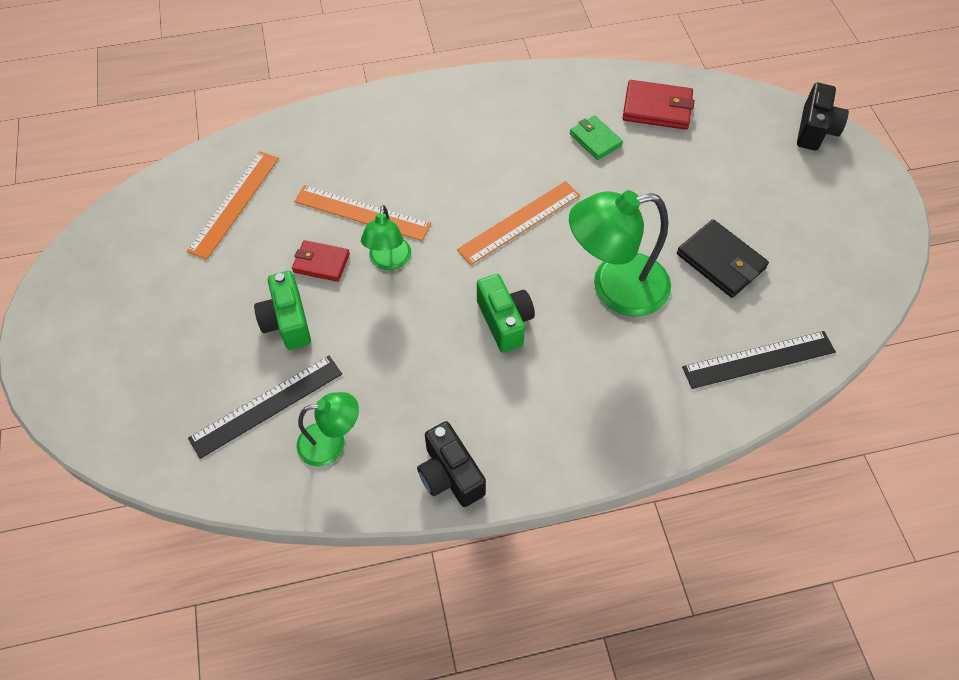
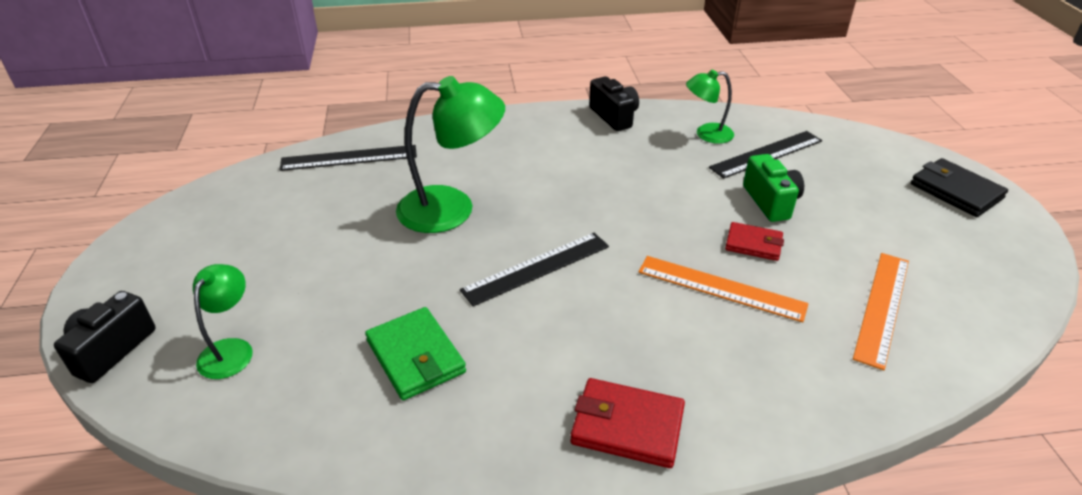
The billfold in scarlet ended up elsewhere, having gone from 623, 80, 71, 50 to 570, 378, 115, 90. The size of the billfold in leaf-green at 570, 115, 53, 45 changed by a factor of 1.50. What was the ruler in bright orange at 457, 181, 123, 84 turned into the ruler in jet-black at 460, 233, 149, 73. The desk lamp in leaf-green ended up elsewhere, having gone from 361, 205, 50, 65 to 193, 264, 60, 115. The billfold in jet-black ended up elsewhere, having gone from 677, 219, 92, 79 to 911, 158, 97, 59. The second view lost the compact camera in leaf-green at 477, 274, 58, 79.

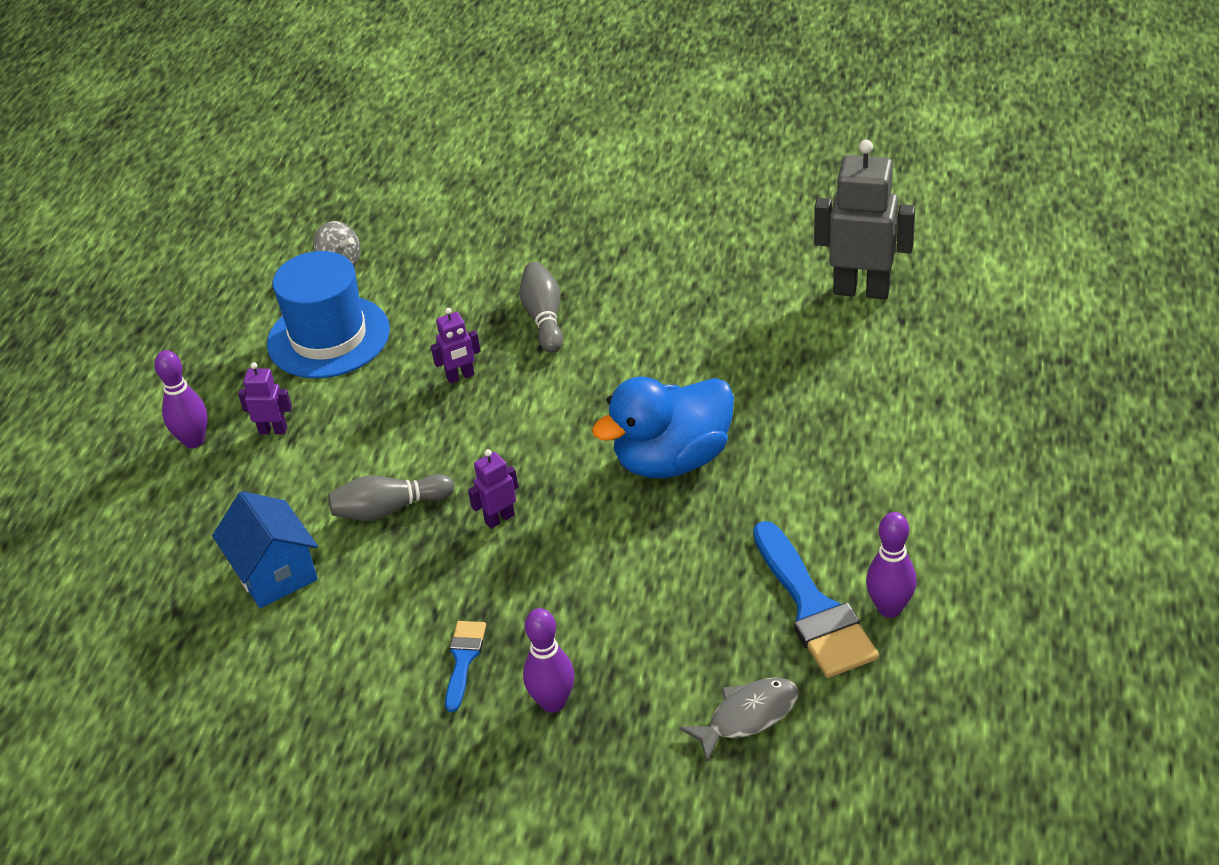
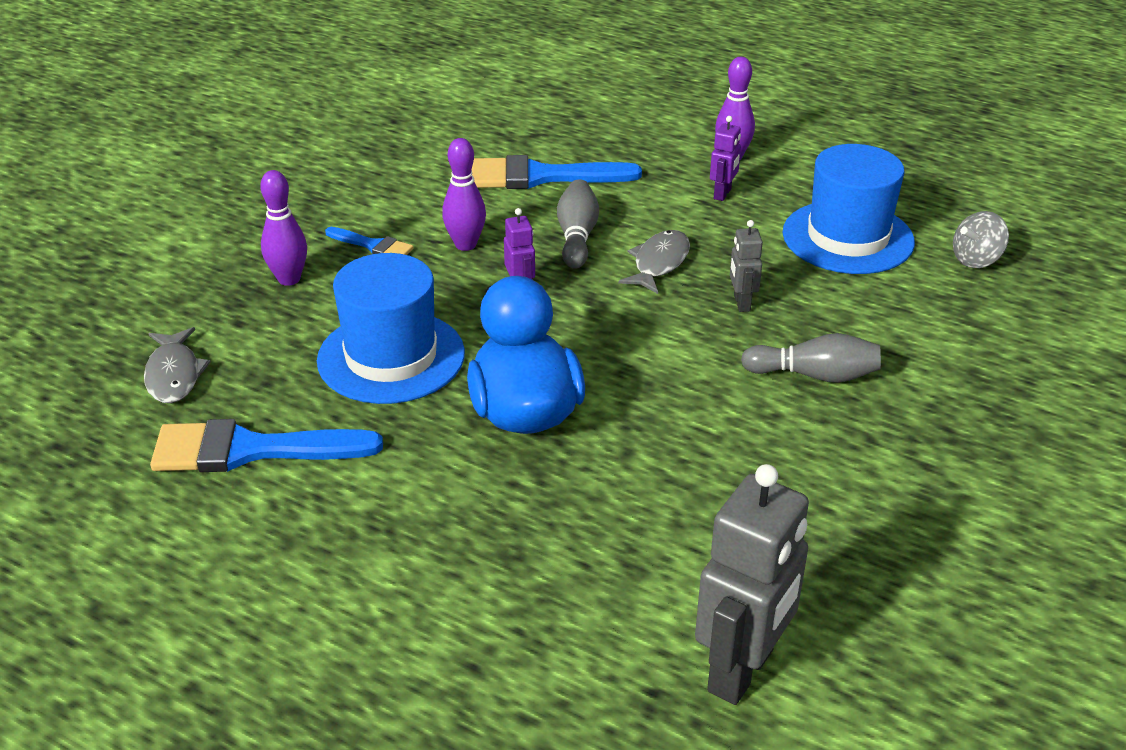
What was the toy robot in royal purple at 431, 308, 50, 76 turned into the toy robot in grey at 730, 220, 33, 92. Where the cottage in royal blue stood at 212, 491, 106, 117, the paintbrush in royal blue came to stand at 472, 155, 170, 34. The skittle in royal purple ended up elsewhere, having gone from 866, 512, 51, 106 to 442, 138, 44, 113. The second view gained the fish in grey at 618, 230, 72, 64. The second view gained the hat in royal blue at 317, 253, 148, 151.

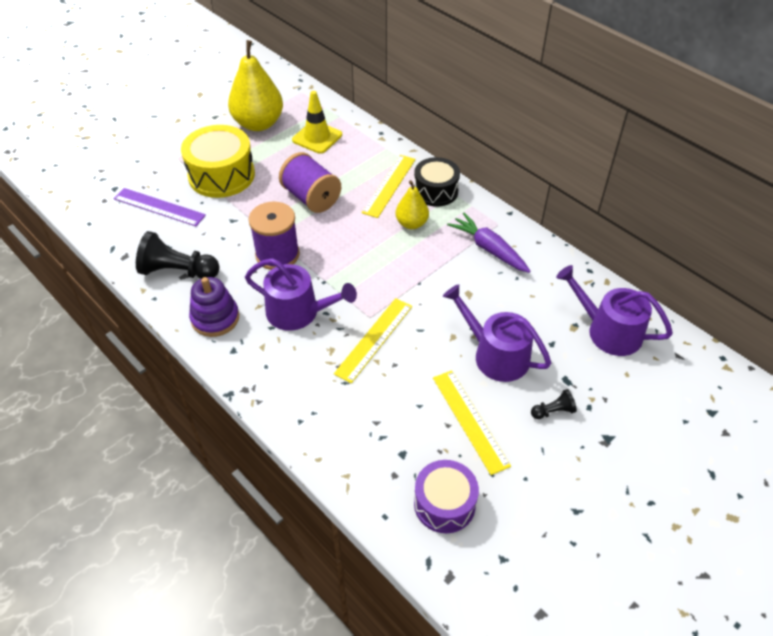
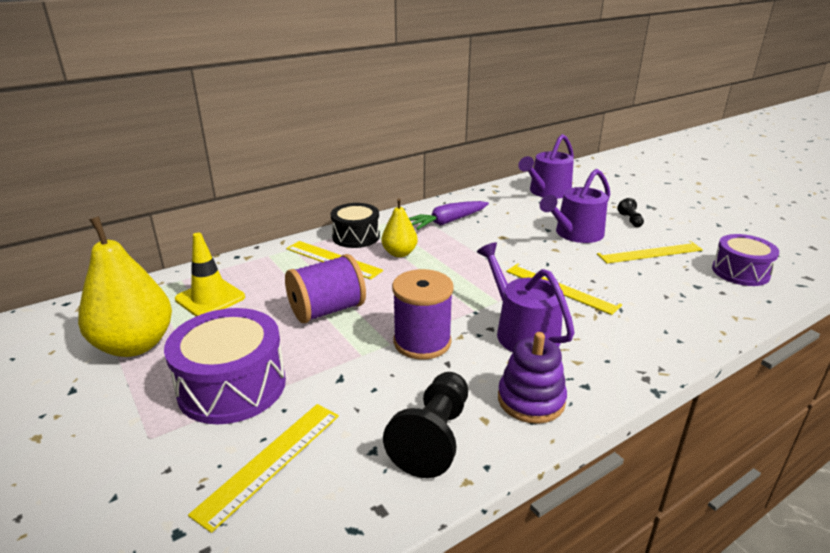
What was the snare drum in bright yellow at 181, 125, 74, 73 turned into the snare drum in royal purple at 164, 308, 122, 116. What was the ruler in royal purple at 114, 188, 92, 38 turned into the ruler in bright yellow at 188, 404, 151, 129. The sprinkling can in royal purple at 245, 258, 112, 73 ended up facing another way, 60 degrees counterclockwise from before.

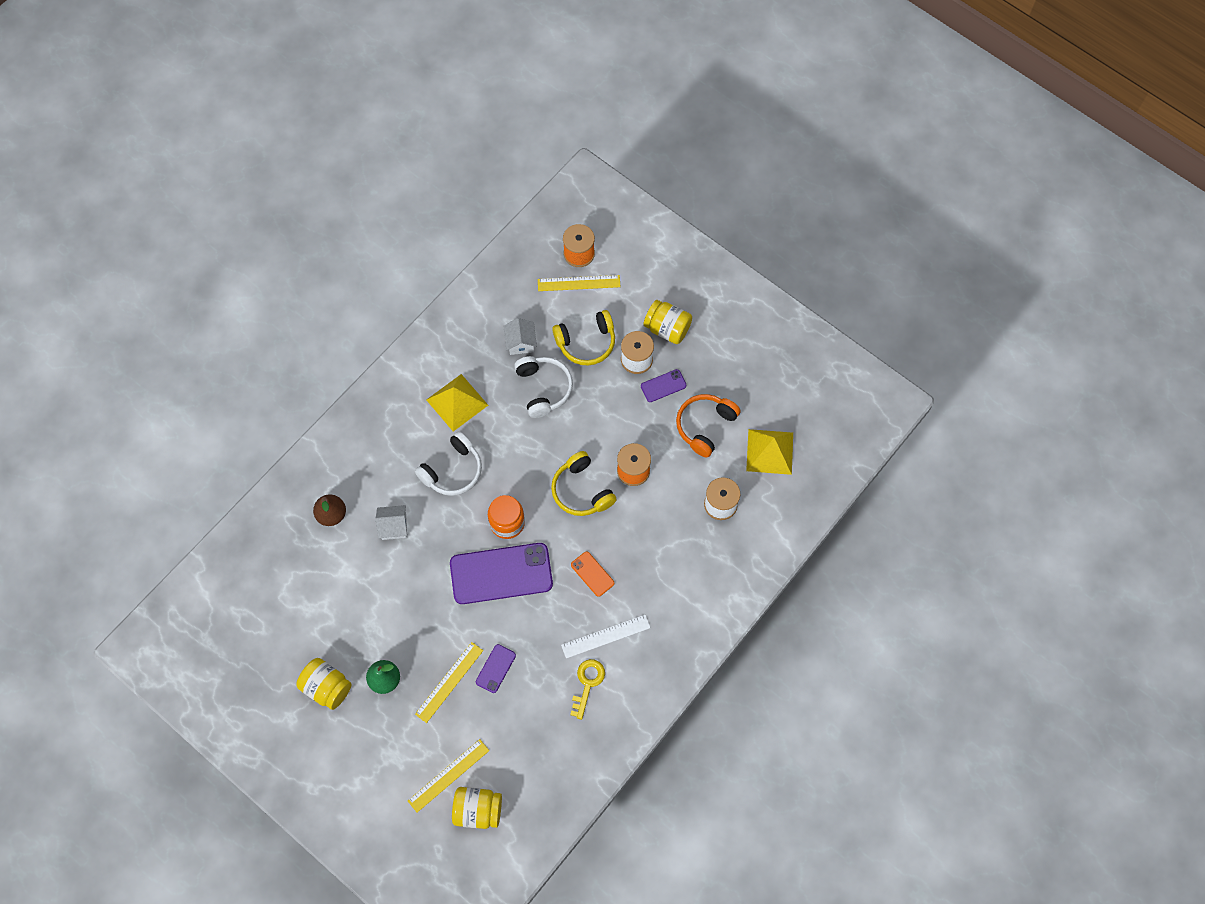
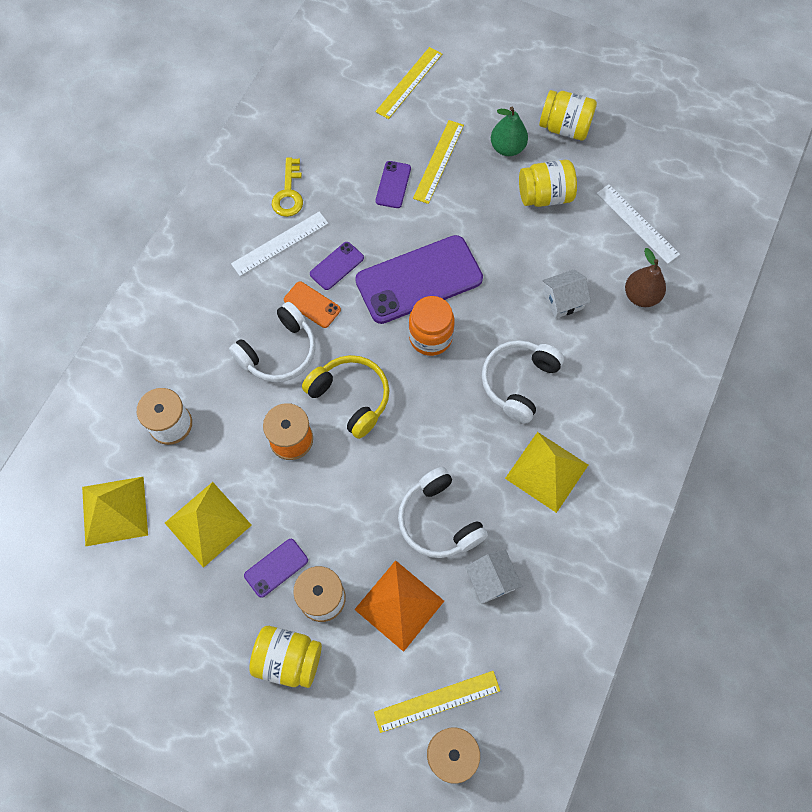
Where the headphones in bright yellow stood at 552, 310, 63, 56, the pyramid in bright orange came to stand at 354, 560, 90, 92. Where the headphones in bright orange stood at 676, 394, 65, 64, the pyramid in bright yellow came to stand at 165, 482, 87, 86. The jam jar in bright yellow ended up elsewhere, having gone from 452, 787, 50, 42 to 519, 160, 58, 47. The second view gained the ruler in pure white at 597, 184, 83, 80. The second view gained the smartphone in royal purple at 310, 242, 54, 48. The second view gained the headphones in pure white at 229, 302, 87, 80.

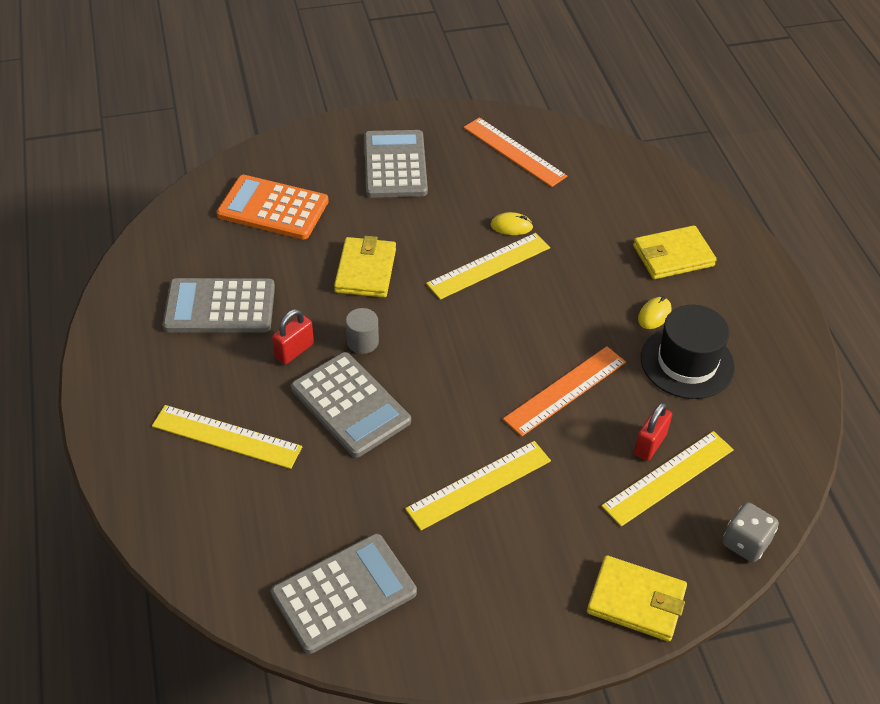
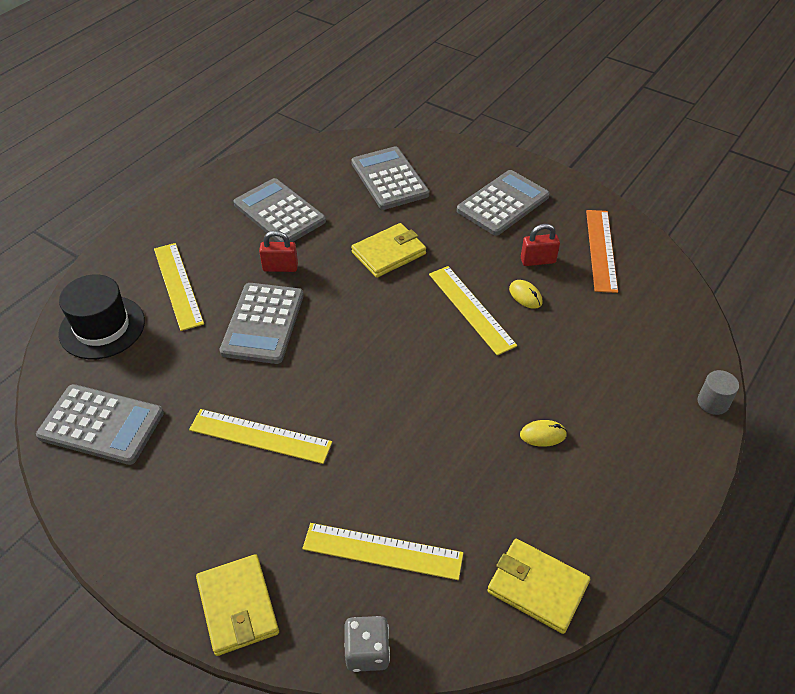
What was the pocket calculator in bright orange at 217, 175, 112, 64 turned into the pocket calculator in grey at 351, 146, 78, 64. The billfold in bright yellow ended up elsewhere, having gone from 633, 225, 84, 54 to 487, 539, 103, 95. The ruler in bright yellow at 426, 233, 124, 67 ended up facing another way, 45 degrees clockwise from before. The hat in jet-black ended up elsewhere, having gone from 641, 305, 94, 94 to 58, 274, 87, 85. The cylinder shape in grey ended up elsewhere, having gone from 346, 308, 33, 46 to 698, 370, 41, 45. The second view lost the ruler in bright orange at 503, 346, 123, 91. The padlock in scarlet ended up elsewhere, having gone from 634, 402, 38, 59 to 521, 224, 39, 42.

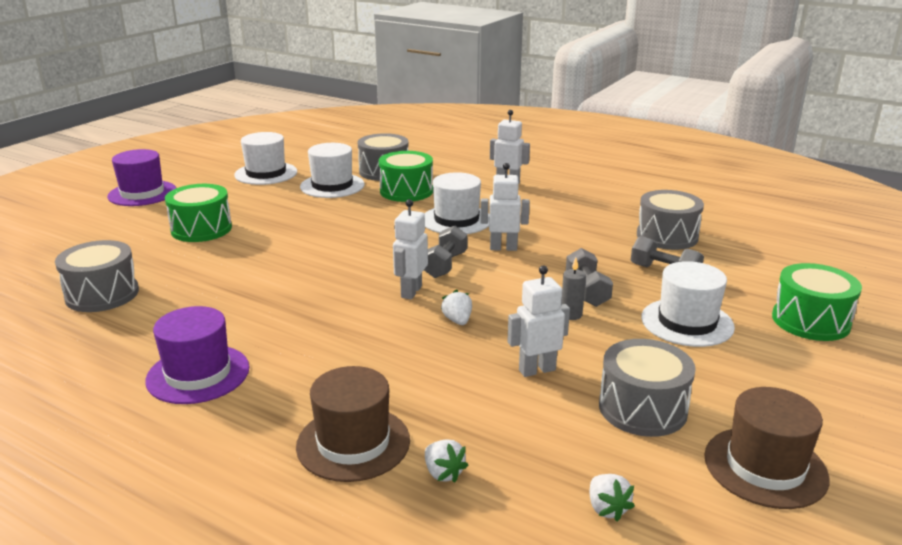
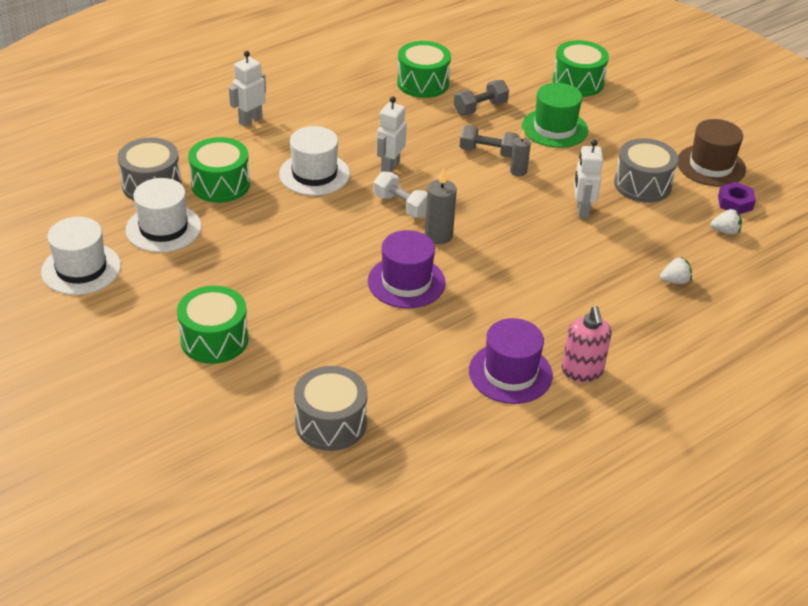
The hat in royal purple ended up elsewhere, having gone from 107, 149, 69, 57 to 368, 230, 78, 79. What was the snare drum in grey at 637, 190, 67, 60 turned into the snare drum in leaf-green at 397, 41, 54, 57. Where the toy robot in pure white stood at 393, 199, 35, 100, the wax candle in grey came to stand at 425, 168, 32, 76. What was the dumbbell in grey at 424, 226, 44, 52 turned into the dumbbell in pure white at 373, 172, 54, 45. What was the hat in pure white at 641, 261, 94, 86 turned into the hat in leaf-green at 522, 83, 66, 65. The second view lost the toy strawberry in pure white at 441, 290, 31, 35. The second view lost the hat in russet at 296, 366, 114, 116. The second view gained the hex nut in royal purple at 718, 182, 38, 32. The second view gained the soap dispenser in rose-pink at 561, 306, 51, 76.

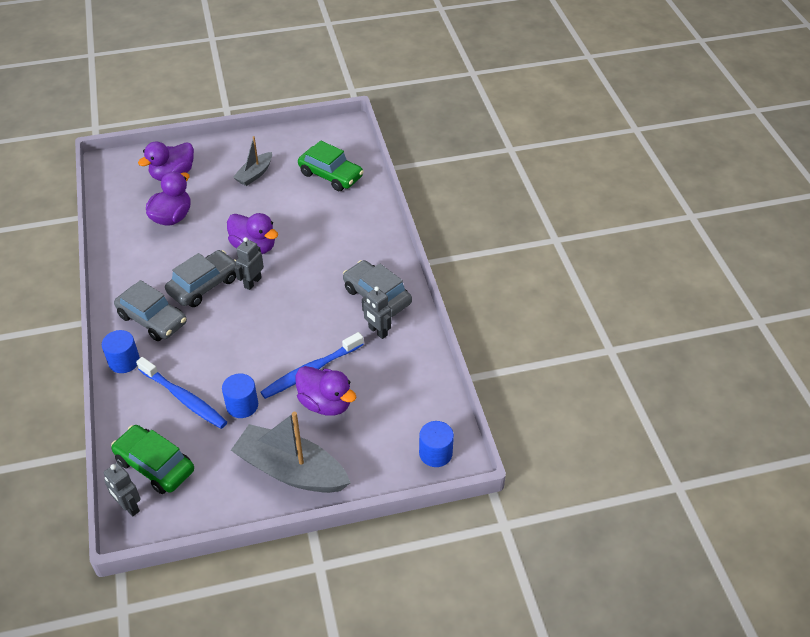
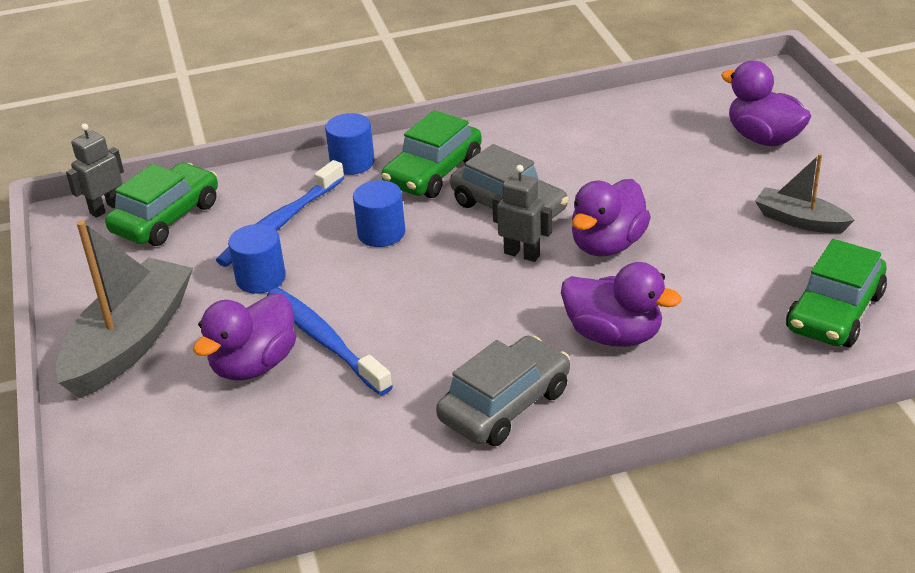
The duck in royal purple ended up elsewhere, having gone from 146, 171, 45, 54 to 561, 262, 121, 85. What was the toy car in grey at 114, 280, 73, 61 turned into the toy car in leaf-green at 382, 110, 100, 88. The second view lost the toy robot in grey at 362, 286, 30, 53. The cylinder shape in royal blue ended up elsewhere, having gone from 419, 421, 35, 46 to 353, 180, 52, 67.

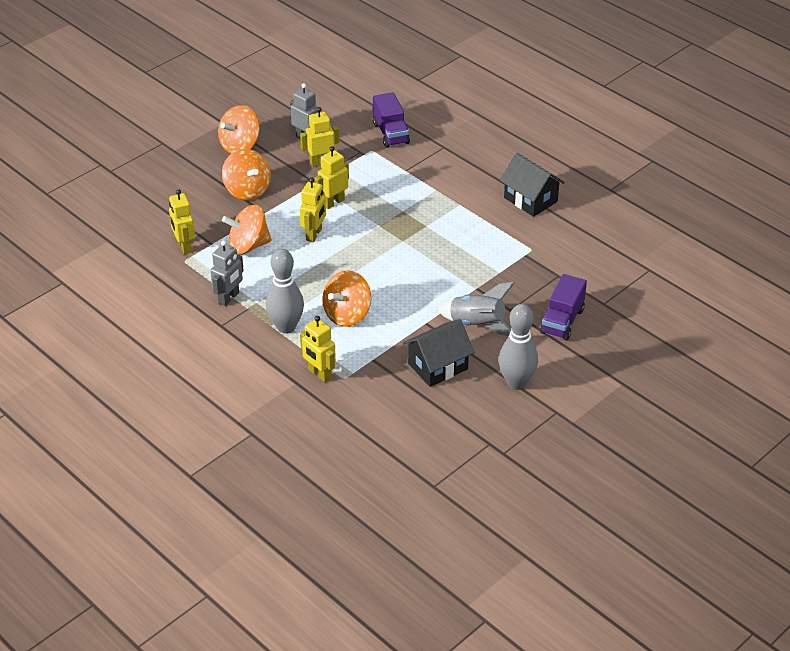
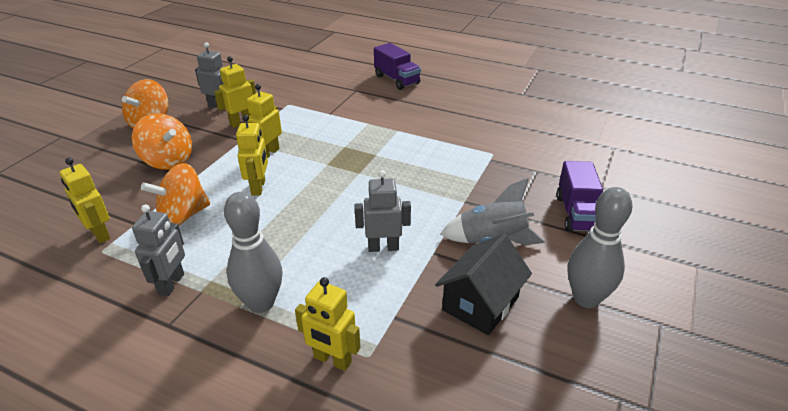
The lorry in royal purple ended up elsewhere, having gone from 373, 92, 37, 56 to 374, 43, 47, 47. The second view lost the cottage in jet-black at 500, 153, 65, 64. The second view lost the toy top in bright orange at 322, 270, 49, 57. The second view gained the toy robot in grey at 354, 170, 57, 82.

